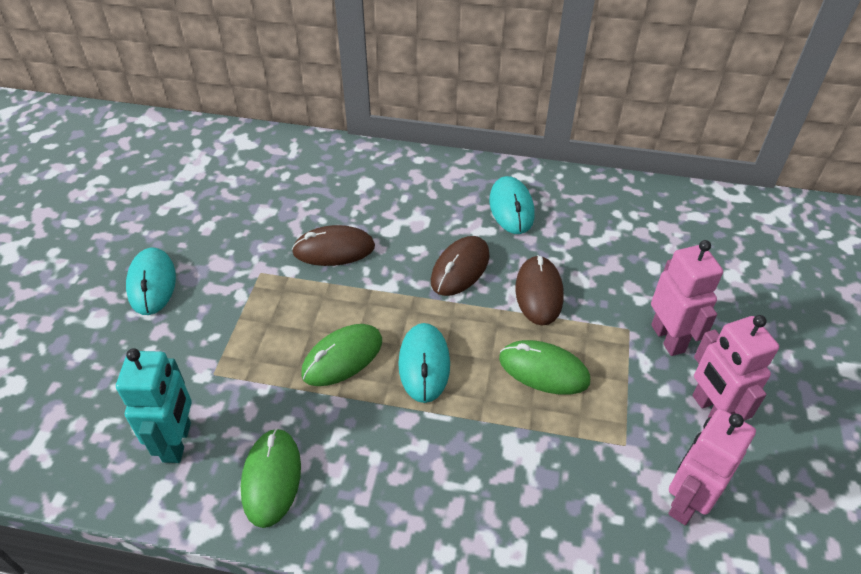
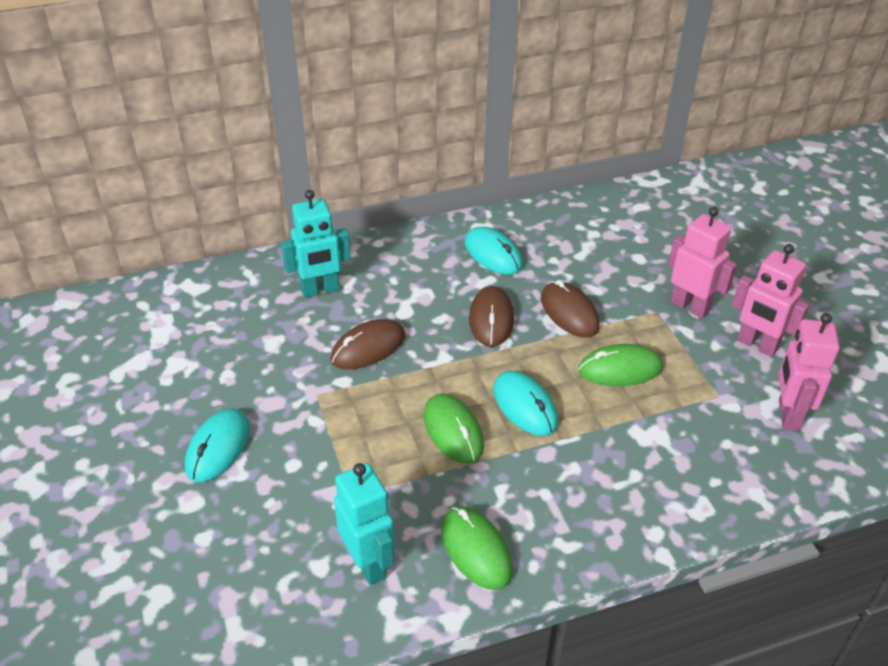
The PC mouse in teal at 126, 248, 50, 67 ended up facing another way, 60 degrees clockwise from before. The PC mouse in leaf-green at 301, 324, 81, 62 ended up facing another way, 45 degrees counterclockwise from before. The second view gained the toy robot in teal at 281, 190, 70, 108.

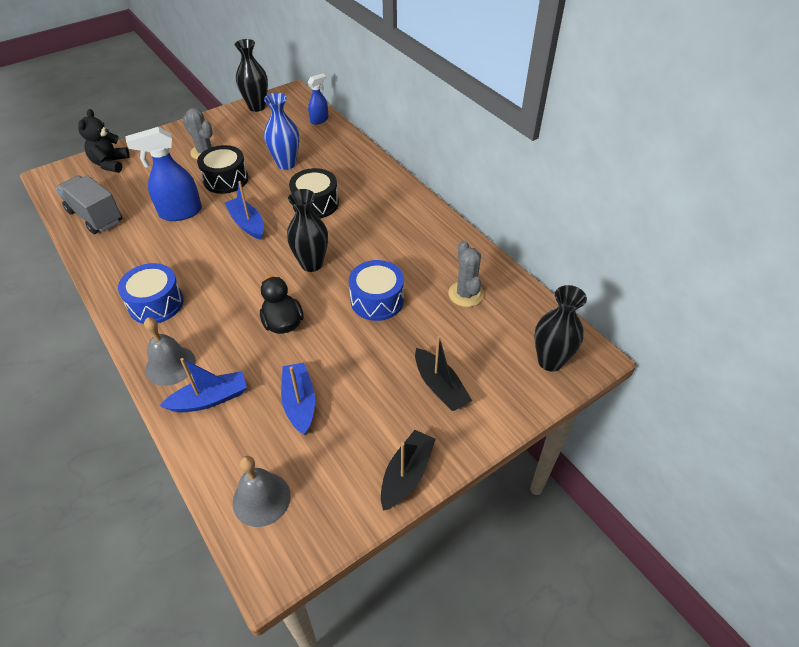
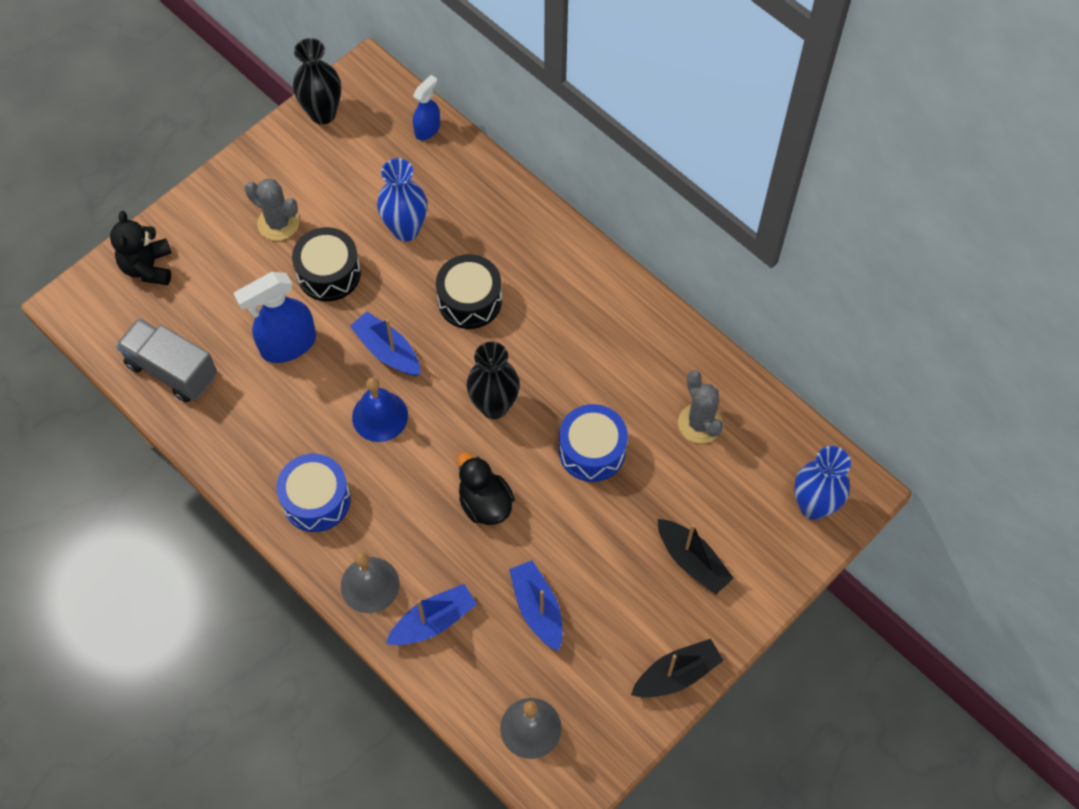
What was the vase in jet-black at 535, 285, 52, 87 turned into the vase in royal blue at 794, 446, 57, 74. The boat in jet-black at 381, 430, 55, 81 ended up facing another way, 45 degrees clockwise from before. The second view gained the hand bell in royal blue at 352, 377, 56, 65.

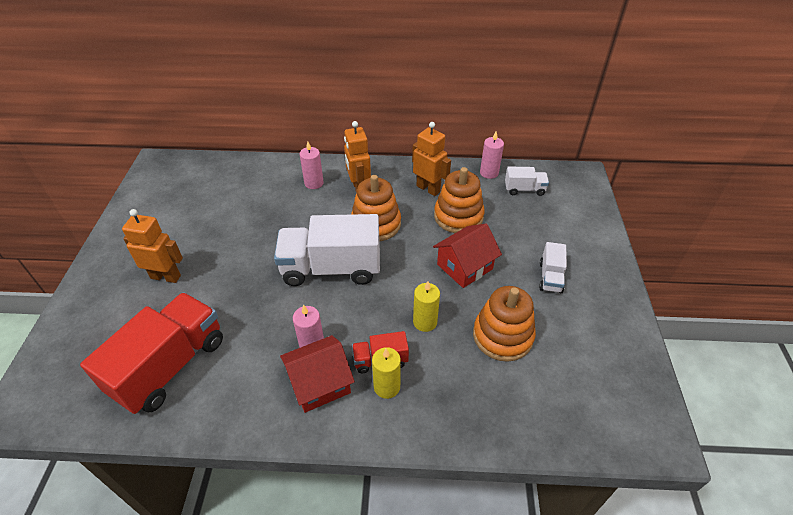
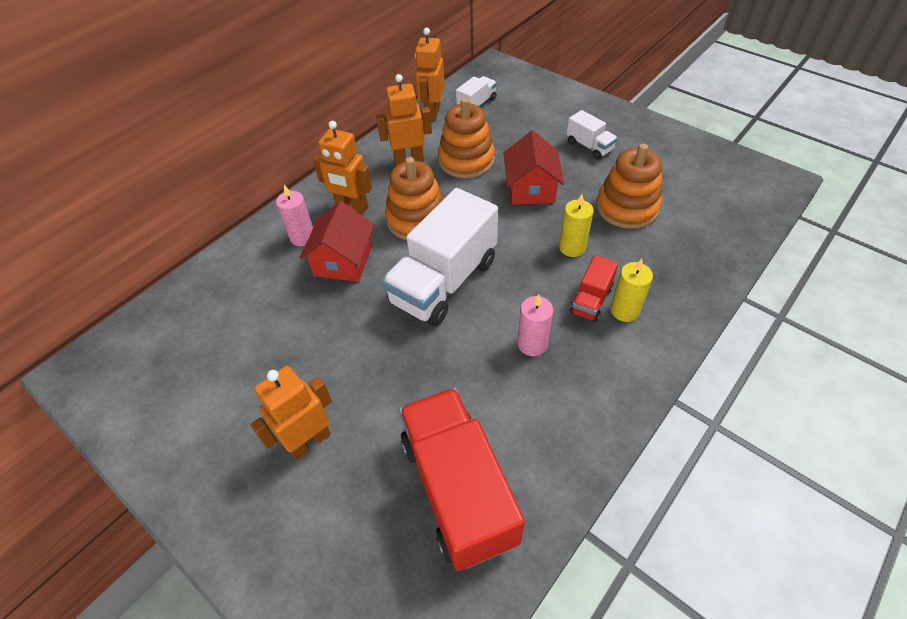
Where the wax candle in rose-pink stood at 480, 132, 24, 47, the toy robot in bright orange came to stand at 415, 28, 30, 93. The cottage in scarlet ended up elsewhere, having gone from 280, 335, 75, 78 to 299, 201, 76, 81.

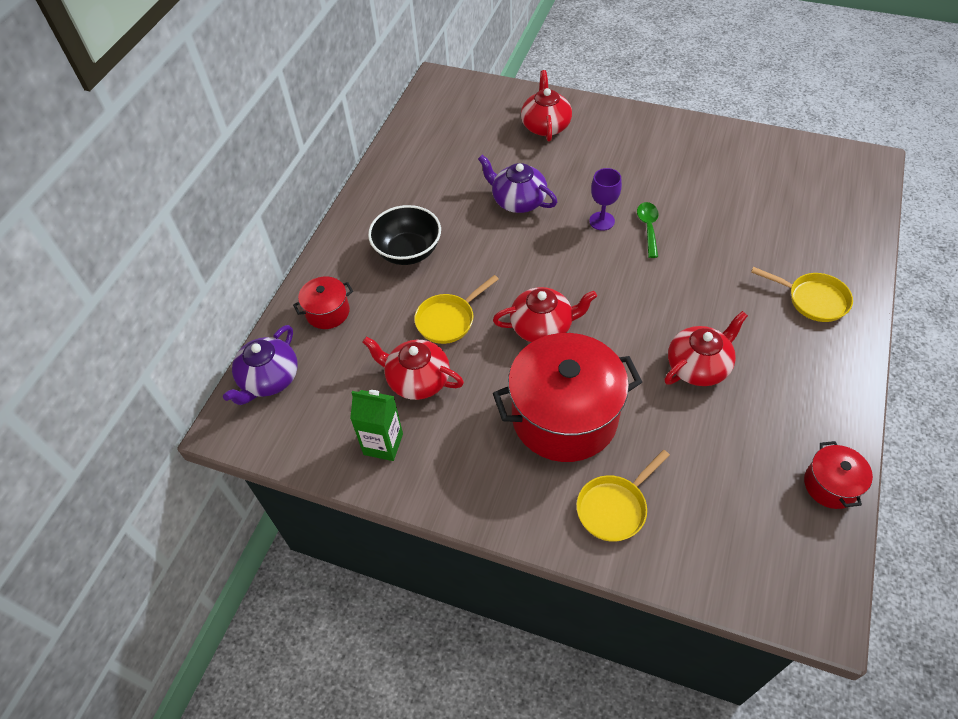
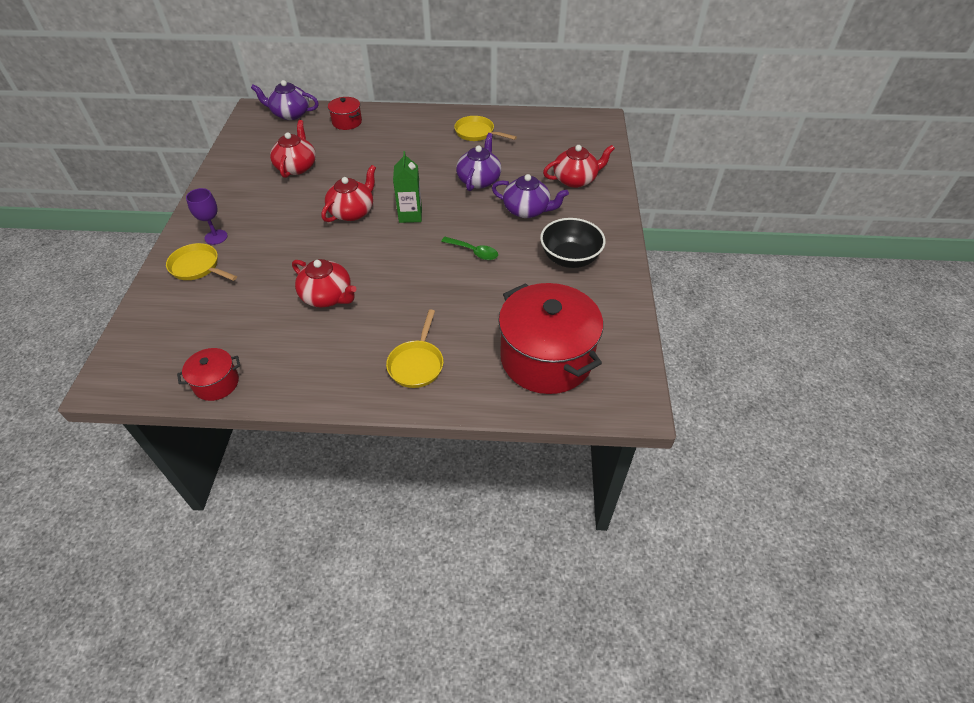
The chalice in royal purple ended up elsewhere, having gone from 589, 168, 33, 63 to 186, 188, 42, 57. The spoon in leaf-green at 637, 202, 21, 56 ended up facing another way, 45 degrees clockwise from before. The bowl in jet-black ended up elsewhere, having gone from 368, 205, 73, 60 to 540, 218, 66, 50. The pan in bright yellow ended up elsewhere, having gone from 414, 275, 85, 69 to 454, 116, 63, 25. The tea pot in scarlet at 493, 287, 104, 55 ended up facing another way, 120 degrees counterclockwise from before. The cooking pot in scarlet ended up elsewhere, having gone from 493, 333, 149, 129 to 498, 283, 105, 111. The juice carton in leaf-green ended up elsewhere, having gone from 350, 390, 53, 71 to 393, 151, 29, 72. The second view gained the tea pot in royal purple at 492, 174, 77, 44.

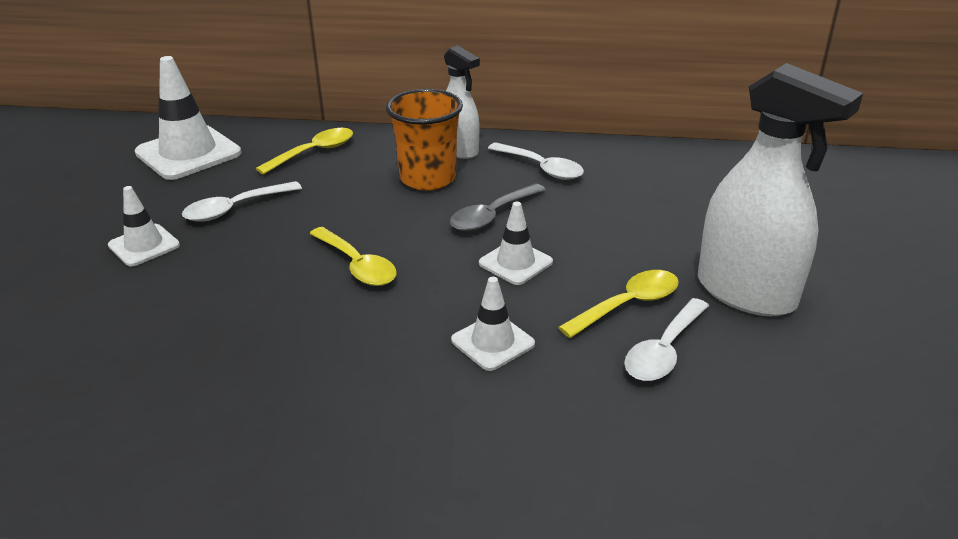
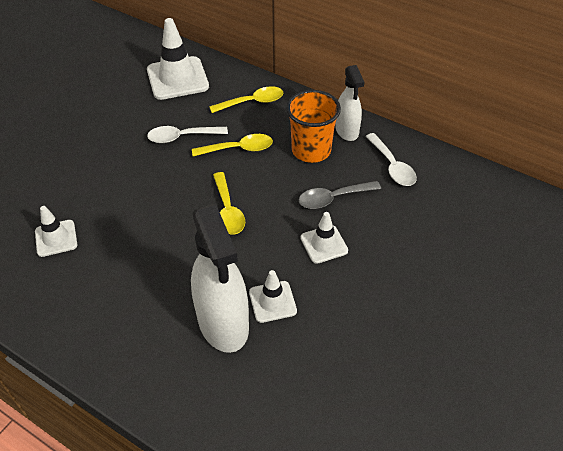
The spray cleaner in pure white ended up elsewhere, having gone from 698, 63, 165, 253 to 191, 204, 58, 149. The traffic cone in pure white ended up elsewhere, having gone from 108, 186, 72, 80 to 35, 206, 42, 51. The spoon in bright yellow ended up elsewhere, having gone from 558, 270, 121, 68 to 192, 134, 81, 22. The second view lost the spoon in pure white at 624, 298, 85, 83.

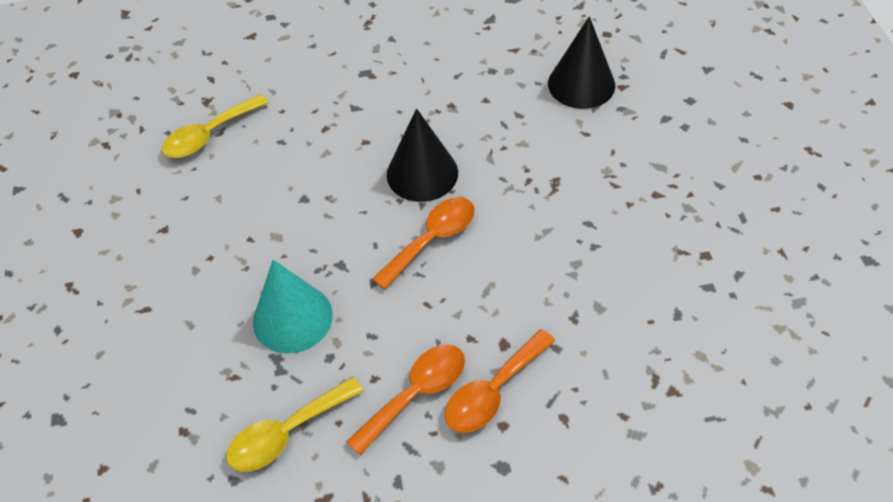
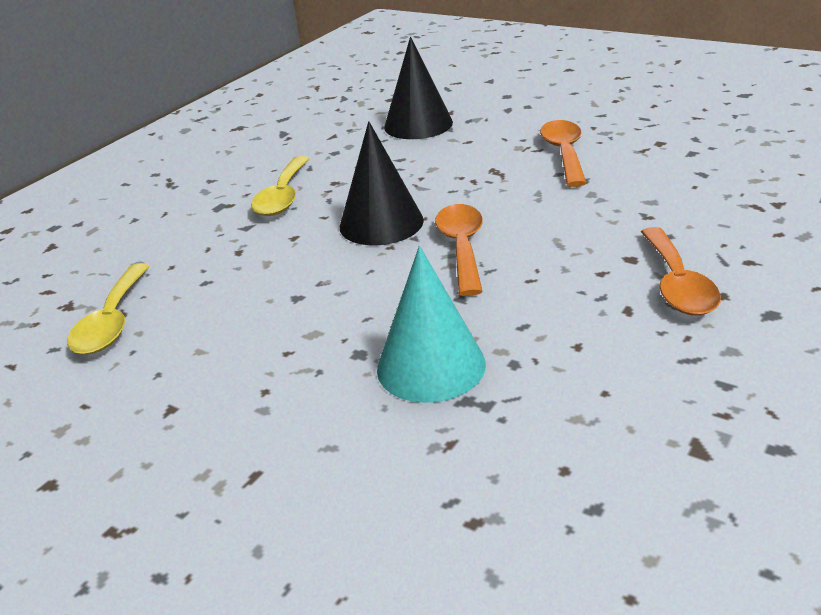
The spoon in bright orange ended up elsewhere, having gone from 346, 344, 119, 111 to 540, 120, 47, 67. The spoon in bright yellow ended up elsewhere, having gone from 226, 377, 137, 95 to 251, 156, 58, 60.

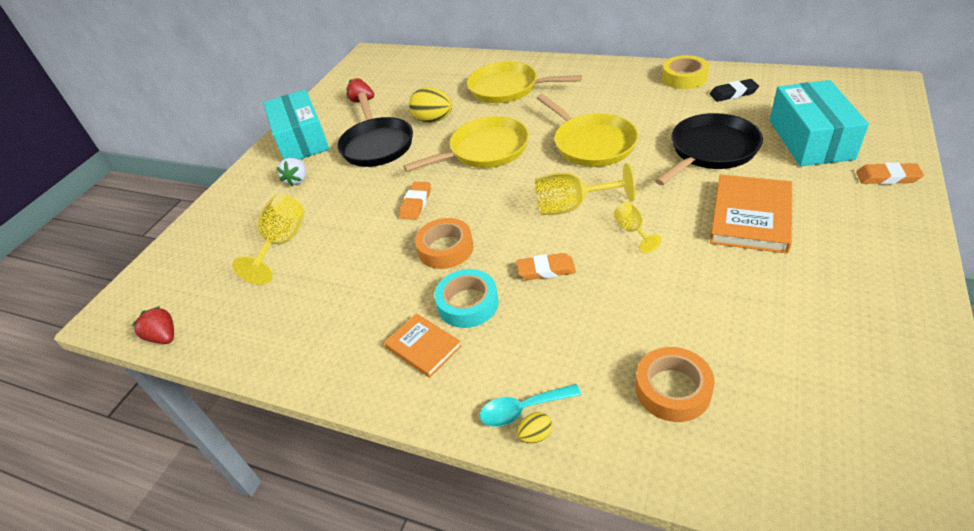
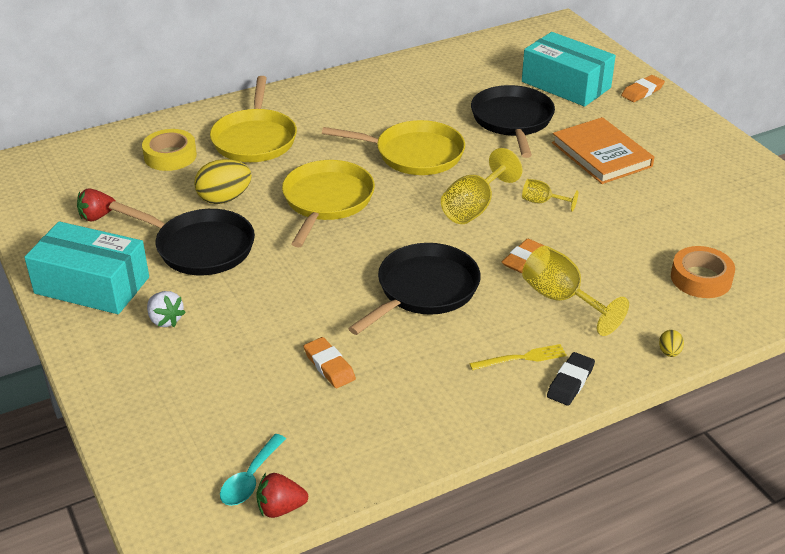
The tape in bright yellow ended up elsewhere, having gone from 662, 55, 47, 34 to 142, 129, 55, 42. The pan in bright yellow at 467, 61, 115, 42 ended up facing another way, 60 degrees counterclockwise from before. The eraser in jet-black ended up elsewhere, having gone from 710, 79, 49, 23 to 547, 352, 48, 54. The eraser in bright orange ended up elsewhere, having gone from 399, 182, 32, 38 to 304, 337, 52, 51. The chalice in bright yellow ended up elsewhere, having gone from 232, 194, 72, 91 to 522, 246, 107, 90. Where the tape in bright orange stood at 415, 218, 58, 51, the pan in jet-black came to stand at 348, 243, 133, 92. The second view lost the tape in teal at 434, 269, 64, 59. Where the hardcover in bright orange stood at 384, 313, 78, 65, the table fork in bright yellow came to stand at 469, 344, 98, 26. The spoon in teal ended up elsewhere, having gone from 480, 384, 101, 43 to 220, 434, 66, 72.

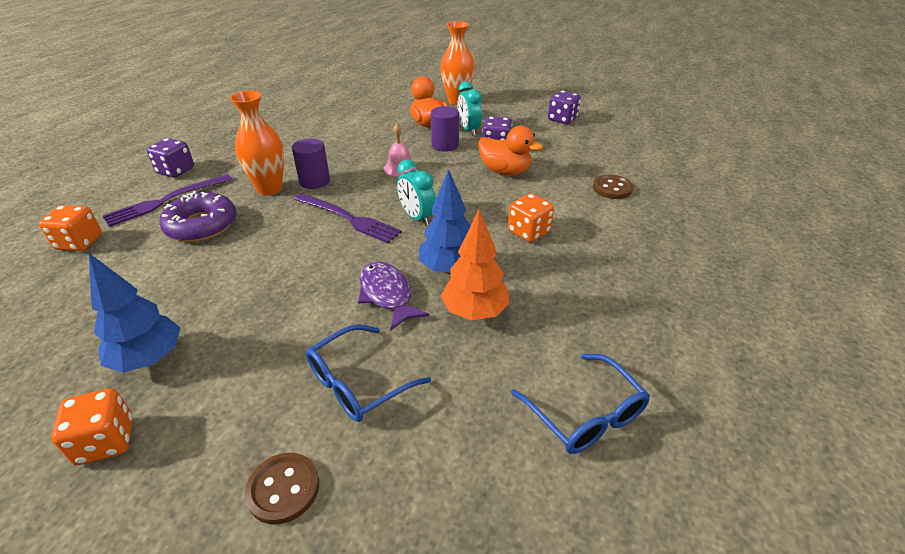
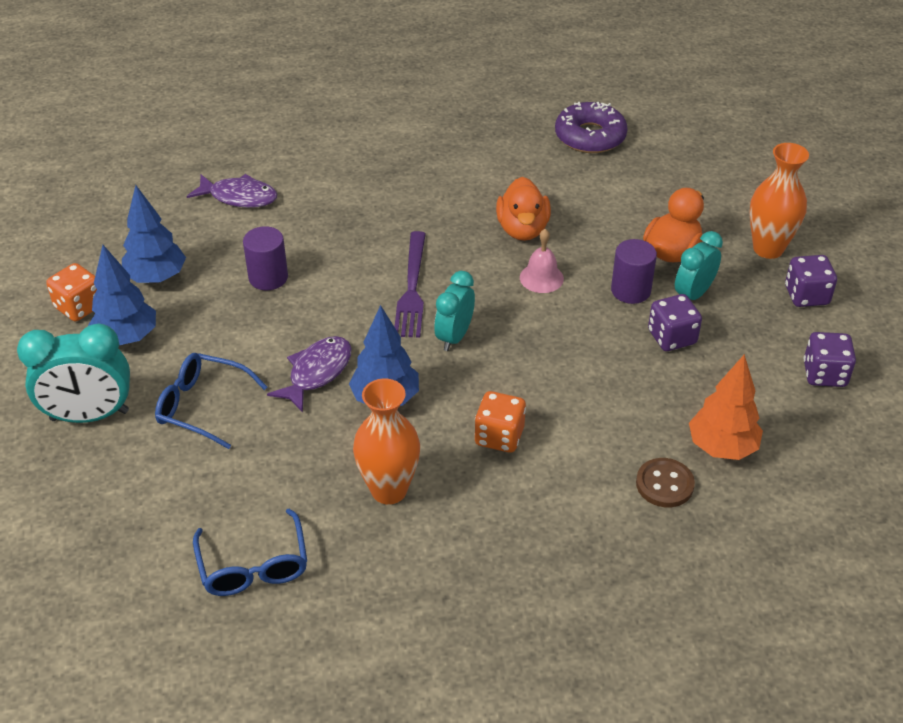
The vase in bright orange ended up elsewhere, having gone from 230, 90, 54, 106 to 353, 378, 67, 127. The duck in bright orange ended up elsewhere, having gone from 478, 126, 65, 49 to 496, 177, 55, 64. The game die in royal purple ended up elsewhere, having gone from 147, 138, 47, 40 to 785, 255, 52, 52. The cylinder shape in royal purple ended up elsewhere, having gone from 292, 139, 38, 50 to 243, 226, 45, 64. The second view lost the table fork in royal purple at 103, 174, 129, 53. The glazed donut in royal purple ended up elsewhere, having gone from 159, 191, 77, 51 to 555, 102, 72, 51. The second view lost the game die in bright orange at 39, 205, 63, 46. The toy tree in bright orange ended up elsewhere, having gone from 441, 209, 69, 111 to 689, 354, 74, 106. The glasses in royal blue at 511, 354, 139, 100 ended up facing another way, 45 degrees counterclockwise from before. Where the sewing button in russet stood at 245, 453, 74, 72, the clock in teal came to stand at 17, 323, 113, 100. The second view gained the fish in royal purple at 187, 174, 90, 34. The second view gained the toy tree in royal blue at 88, 245, 68, 100.

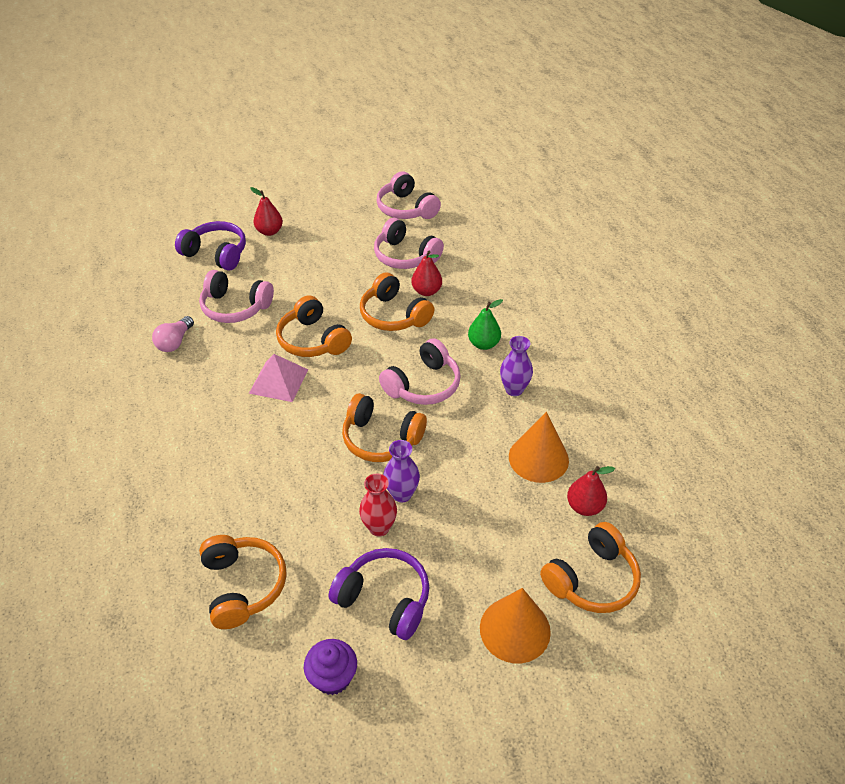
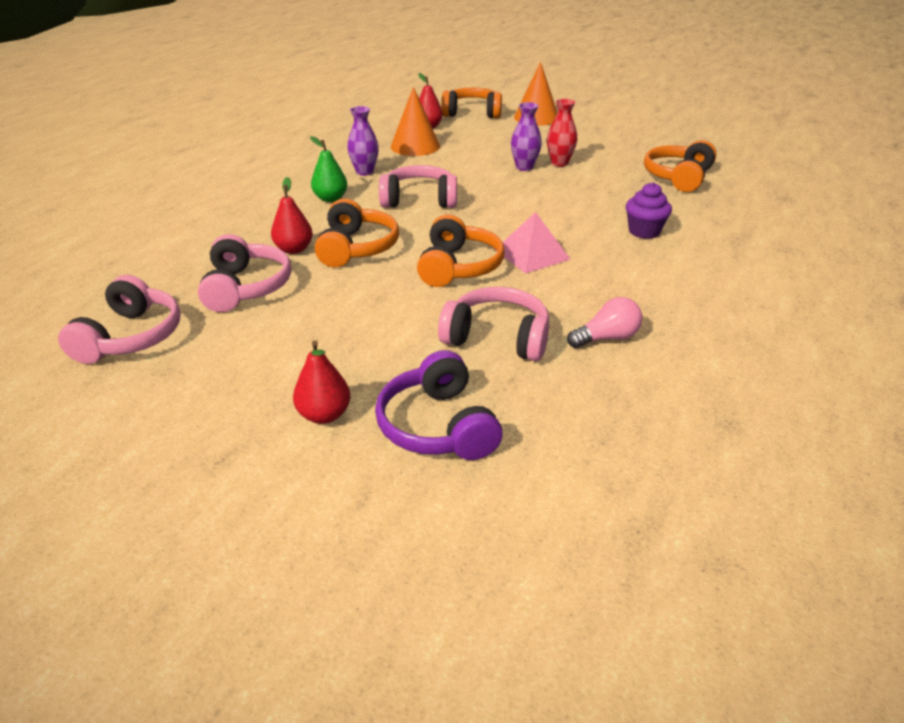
The headphones in rose-pink at 199, 270, 75, 53 ended up facing another way, 45 degrees counterclockwise from before. The second view lost the headphones in bright orange at 342, 393, 85, 69. The second view lost the headphones in royal purple at 329, 548, 100, 92. The muffin in royal purple ended up elsewhere, having gone from 304, 639, 53, 56 to 626, 182, 46, 57.

